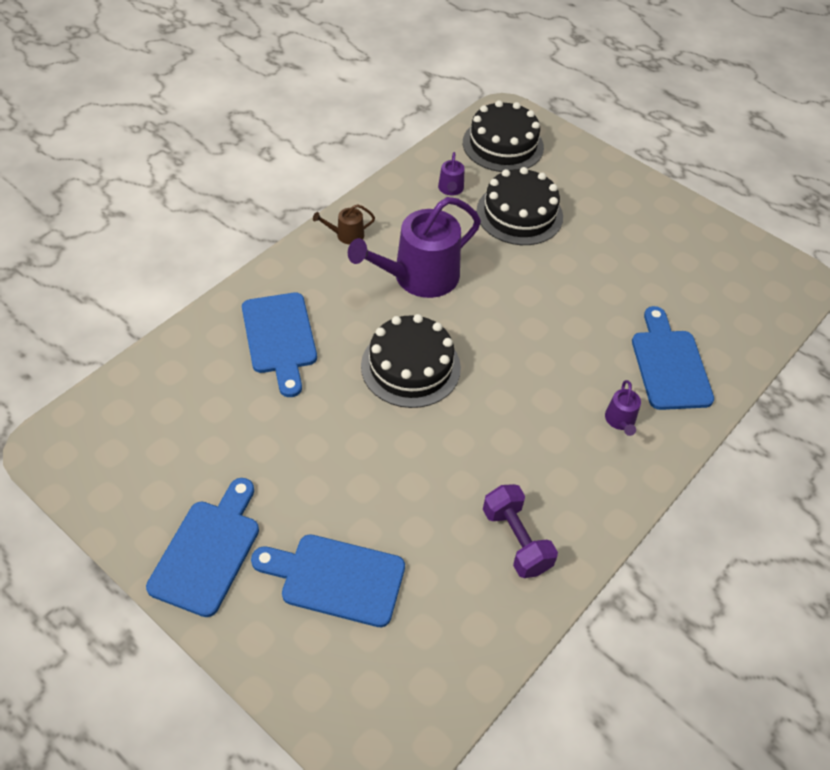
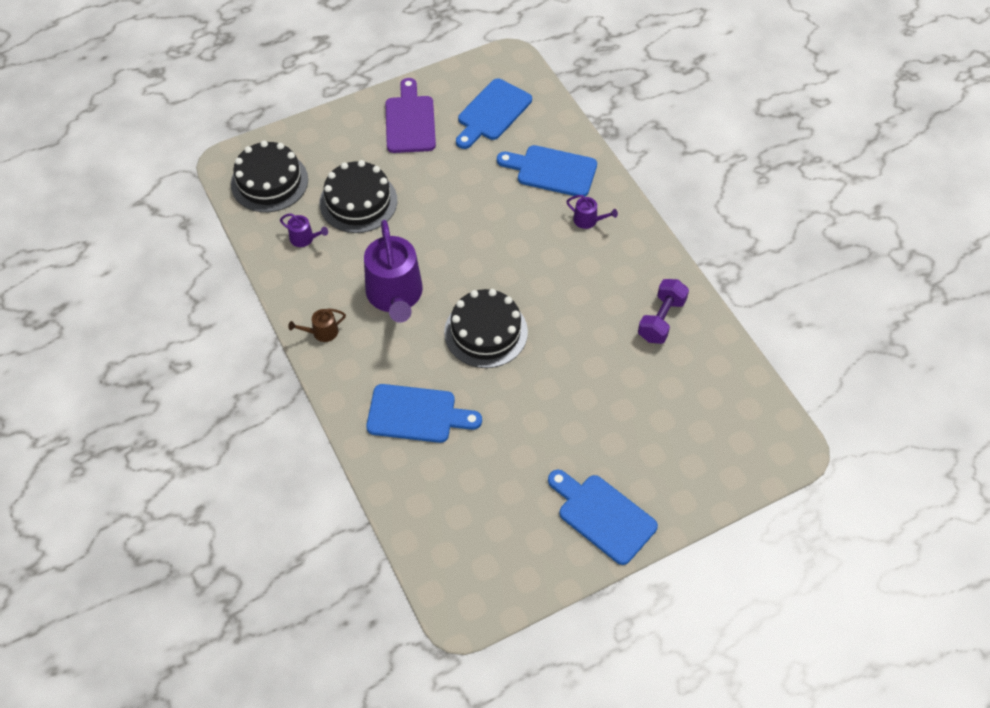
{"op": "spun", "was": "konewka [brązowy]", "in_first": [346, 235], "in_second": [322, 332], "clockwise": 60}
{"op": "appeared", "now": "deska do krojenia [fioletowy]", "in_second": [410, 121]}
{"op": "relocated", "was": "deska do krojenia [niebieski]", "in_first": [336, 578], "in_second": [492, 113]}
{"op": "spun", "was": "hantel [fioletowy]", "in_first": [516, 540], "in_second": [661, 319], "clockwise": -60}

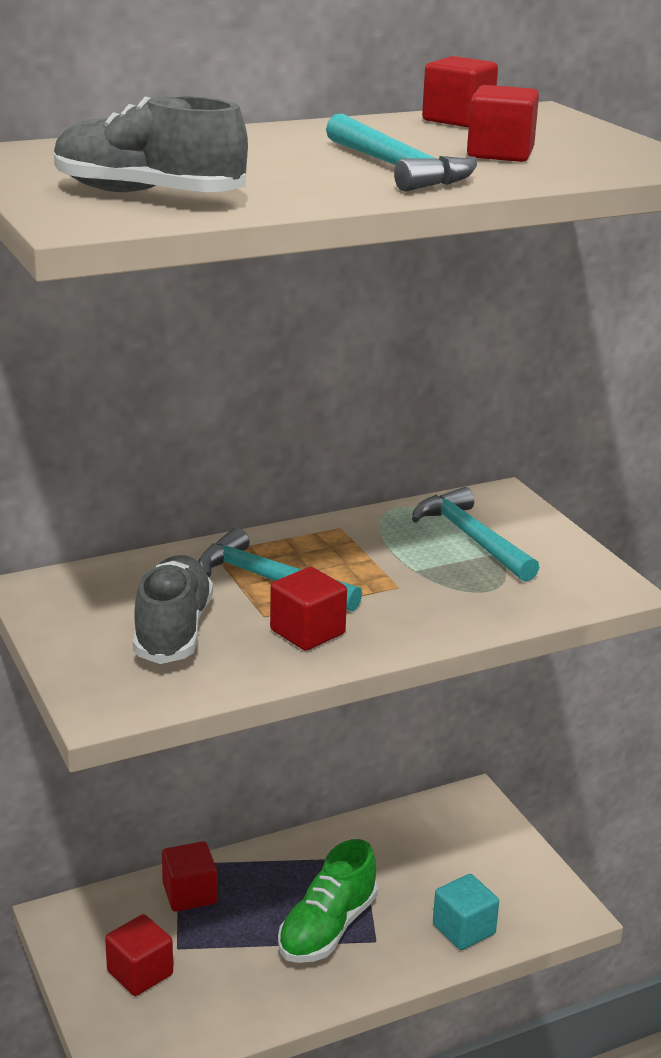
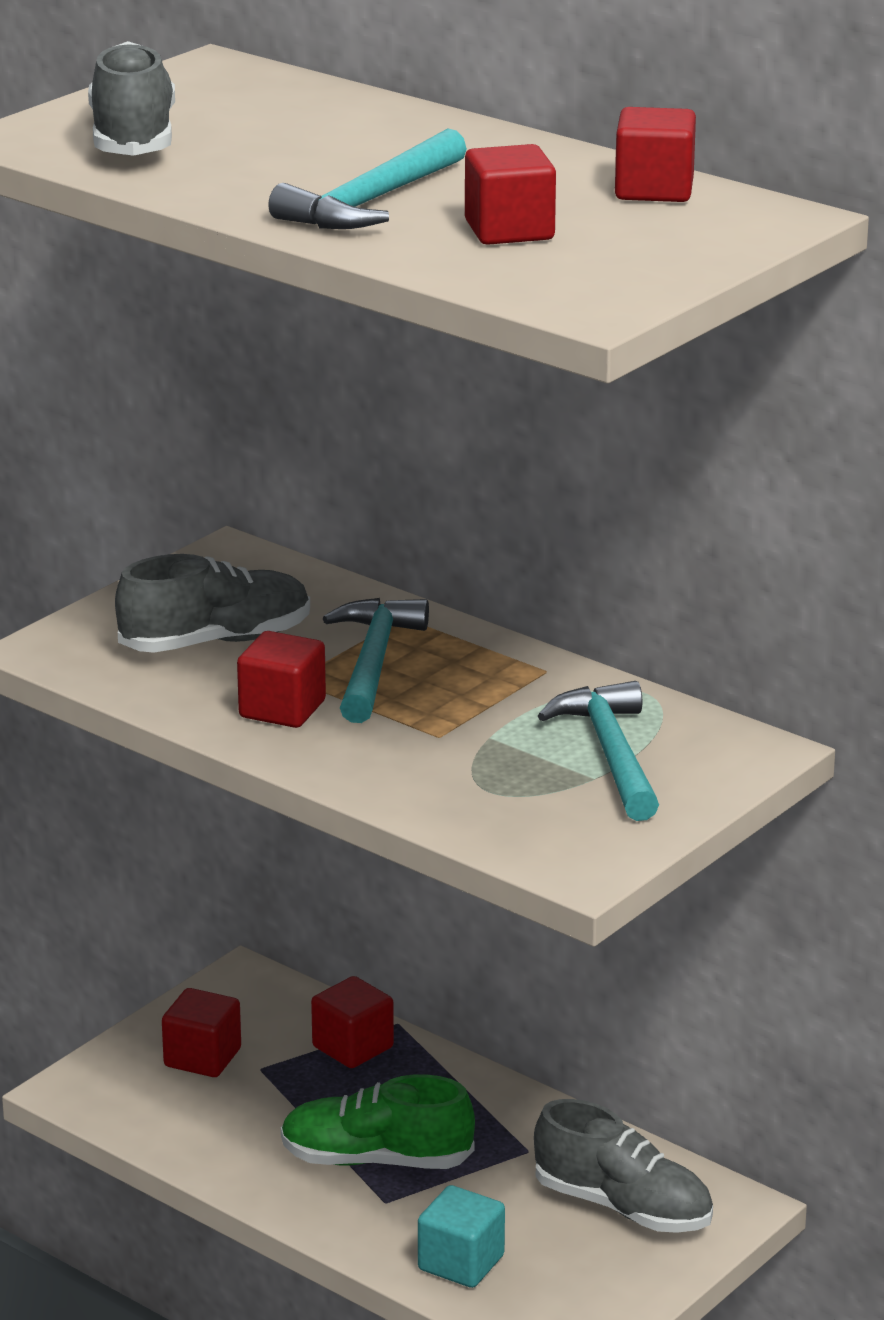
{"op": "appeared", "now": "but [szary]", "in_second": [623, 1207]}
{"op": "spun", "was": "młotek [turkusowy]", "in_first": [472, 538], "in_second": [611, 754], "clockwise": -45}

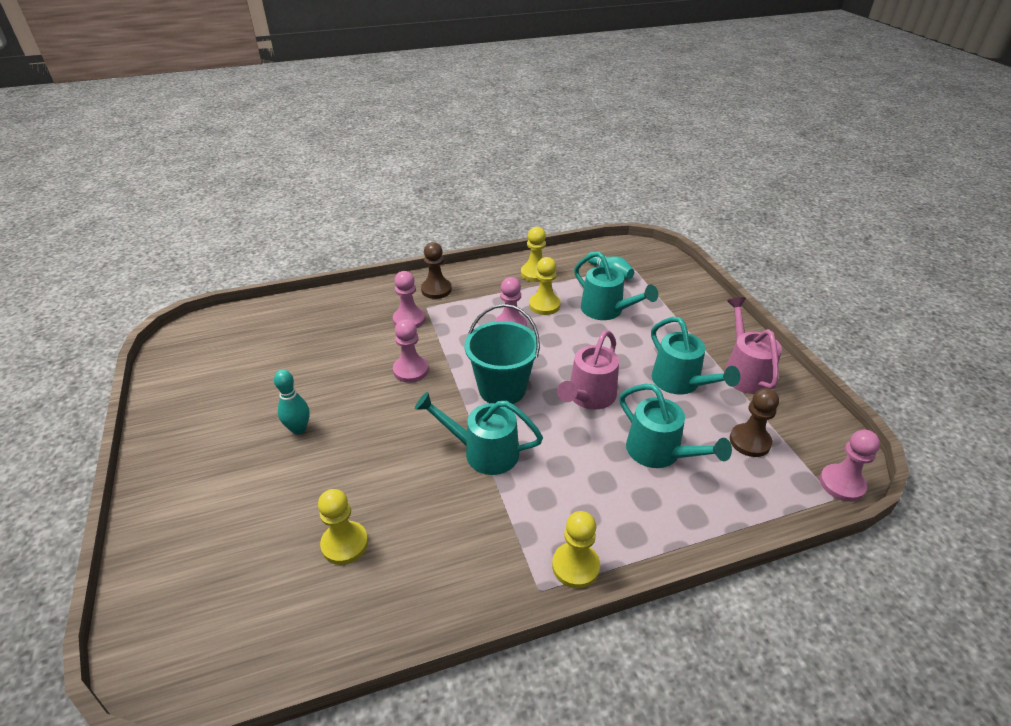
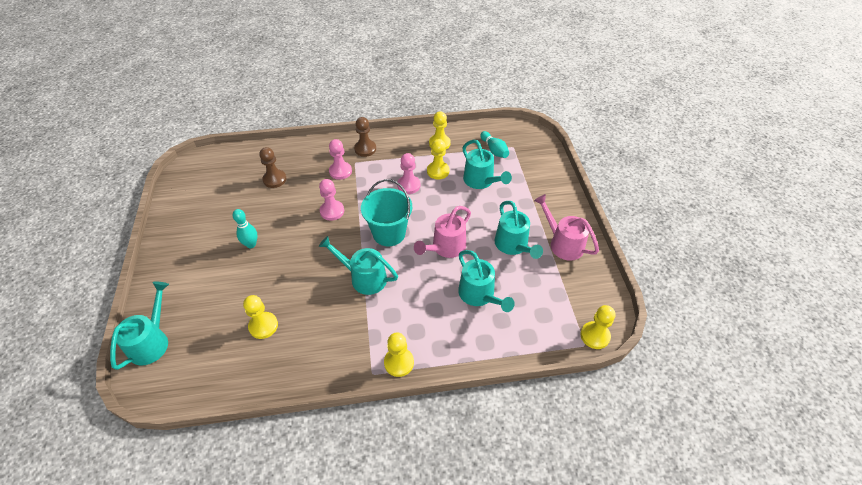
{"op": "appeared", "now": "konewka [turkusowy]", "in_second": [152, 341]}
{"op": "relocated", "was": "pionek [brązowy]", "in_first": [750, 441], "in_second": [274, 179]}
{"op": "spun", "was": "konewka [różowy]", "in_first": [744, 371], "in_second": [562, 243], "clockwise": -45}
{"op": "colour", "was": "pionek [różowy]", "now": "pionek [żółty]", "in_first": [841, 484], "in_second": [595, 336]}

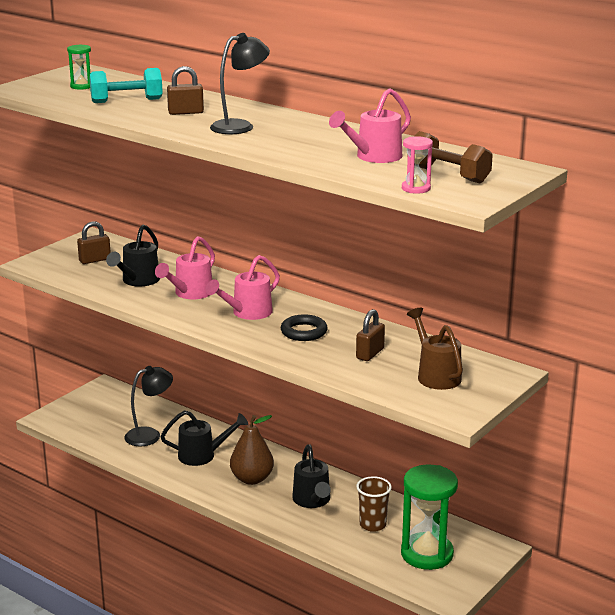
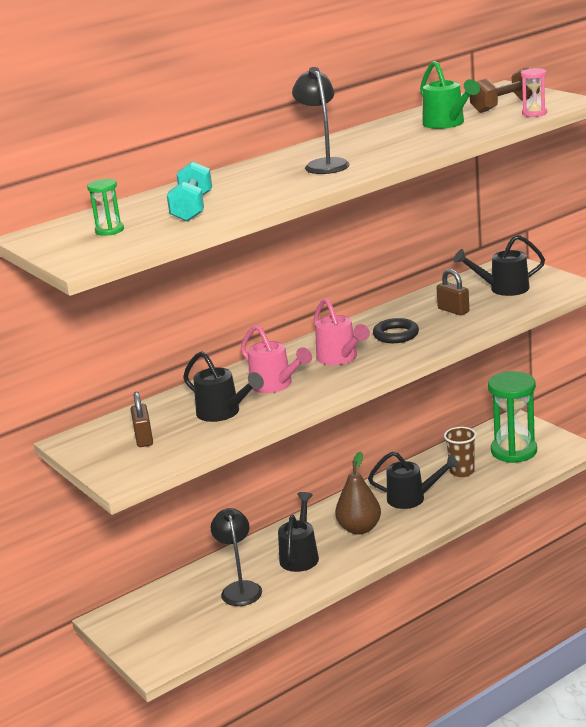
{"op": "colour", "was": "konewka [różowy]", "now": "konewka [zielony]", "in_first": [374, 157], "in_second": [447, 124]}
{"op": "colour", "was": "konewka [brązowy]", "now": "konewka [czarny]", "in_first": [436, 375], "in_second": [503, 289]}
{"op": "missing", "was": "kłódka [brązowy]", "in_first": [185, 112]}

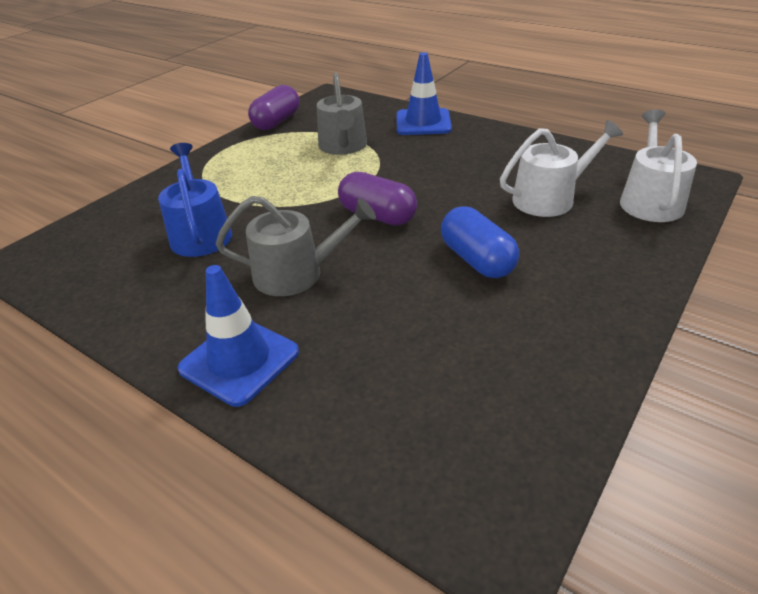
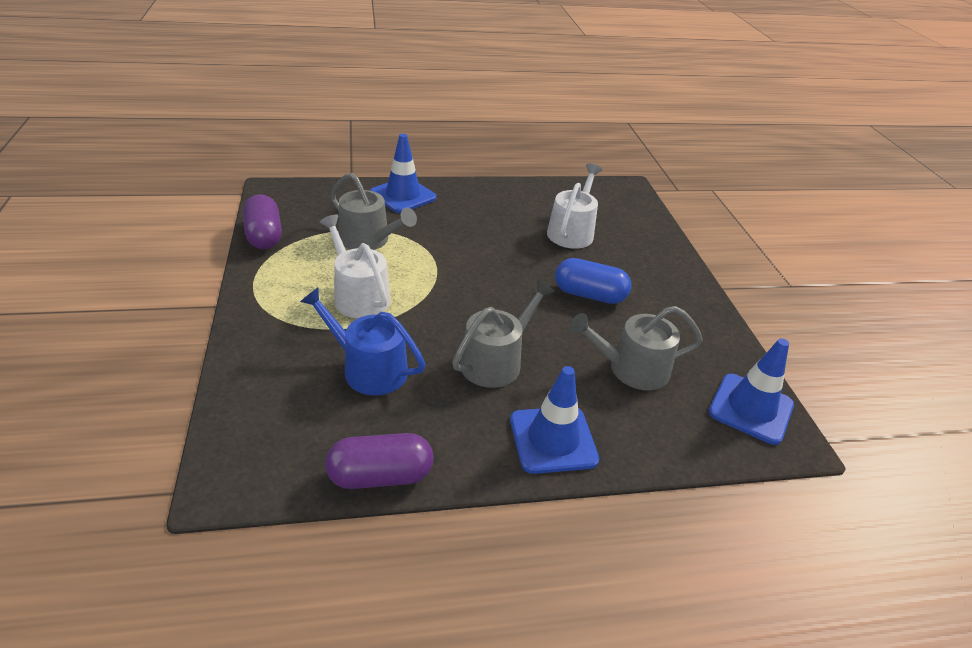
{"op": "relocated", "was": "konewka [biały]", "in_first": [650, 200], "in_second": [358, 296]}
{"op": "relocated", "was": "kapsułka [fioletowy]", "in_first": [377, 215], "in_second": [380, 476]}
{"op": "appeared", "now": "konewka [szary]", "in_second": [631, 369]}
{"op": "appeared", "now": "pachołek [niebieski]", "in_second": [750, 408]}

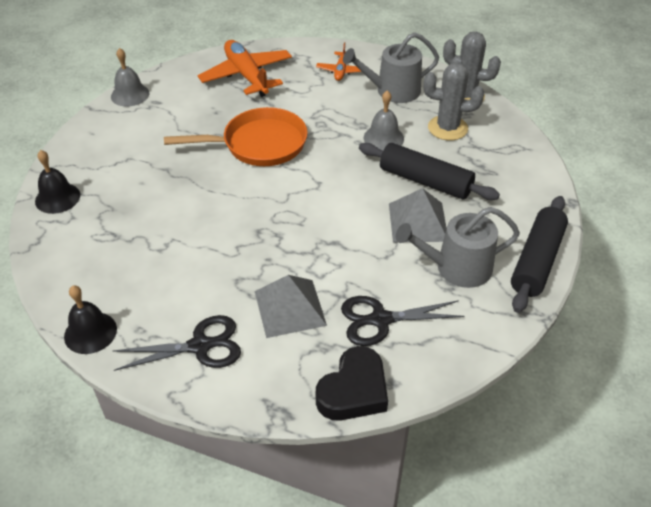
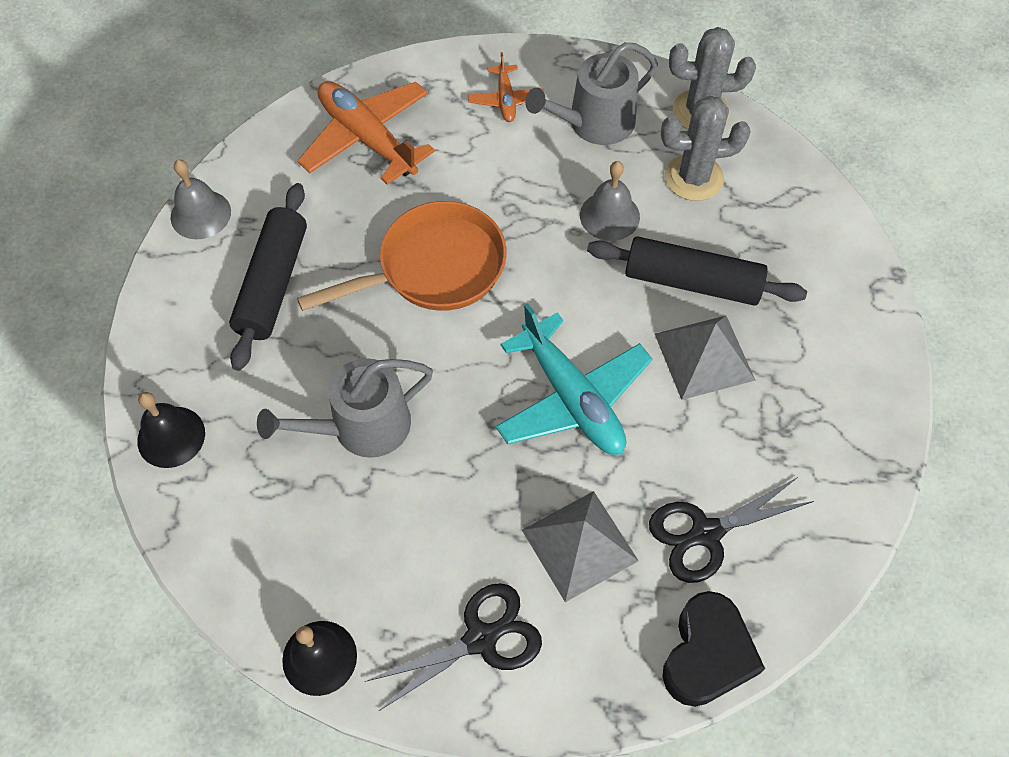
{"op": "relocated", "was": "wałek do ciasta [czarny]", "in_first": [536, 261], "in_second": [273, 284]}
{"op": "relocated", "was": "konewka [szary]", "in_first": [457, 267], "in_second": [361, 427]}
{"op": "appeared", "now": "samolot [turkusowy]", "in_second": [572, 398]}

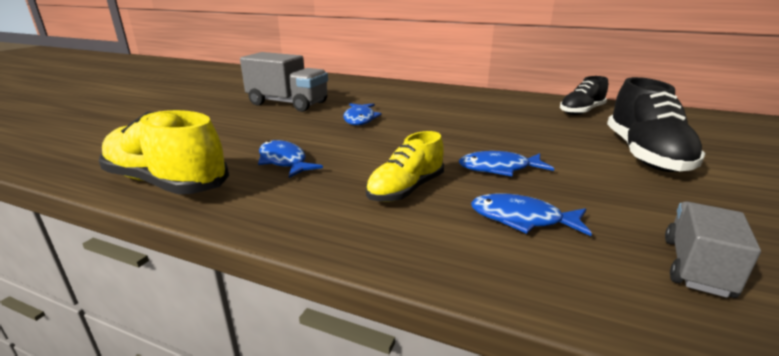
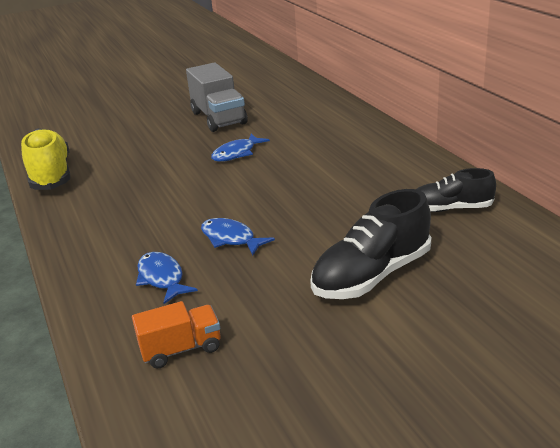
{"op": "colour", "was": "ciężarówka [szary]", "now": "ciężarówka [pomarańczowy]", "in_first": [696, 267], "in_second": [181, 349]}
{"op": "missing", "was": "ryba [niebieski]", "in_first": [284, 161]}
{"op": "missing", "was": "but [żółty]", "in_first": [405, 190]}

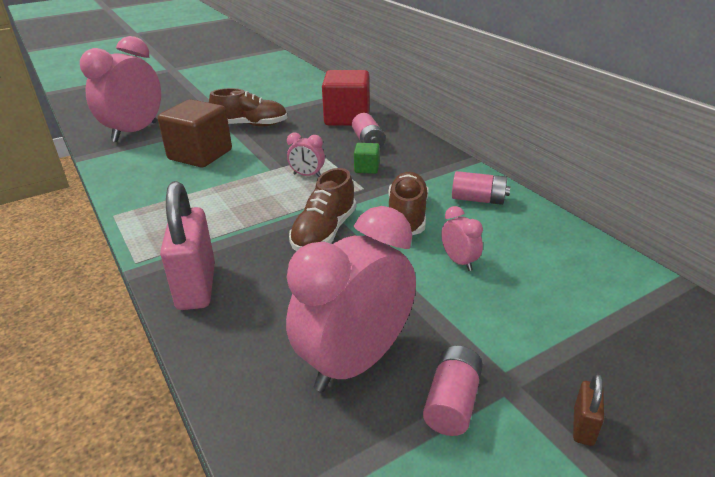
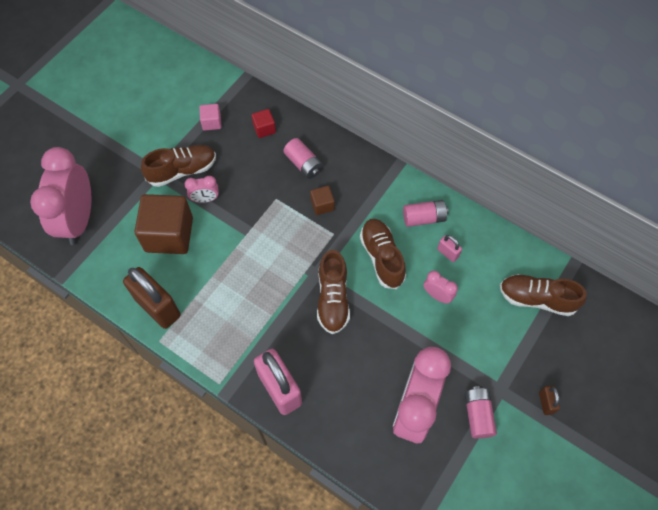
{"op": "appeared", "now": "kłódka [brązowy]", "in_second": [158, 307]}
{"op": "relocated", "was": "budzik [różowy]", "in_first": [307, 175], "in_second": [205, 199]}
{"op": "appeared", "now": "sześcian [różowy]", "in_second": [211, 122]}
{"op": "size", "was": "sześcian [czerwony]", "in_first": [347, 118], "in_second": [264, 129], "ratio": 0.46}
{"op": "colour", "was": "sześcian [zielony]", "now": "sześcian [brązowy]", "in_first": [366, 168], "in_second": [322, 205]}
{"op": "appeared", "now": "kłódka [różowy]", "in_second": [447, 253]}
{"op": "appeared", "now": "but [brązowy]", "in_second": [537, 299]}

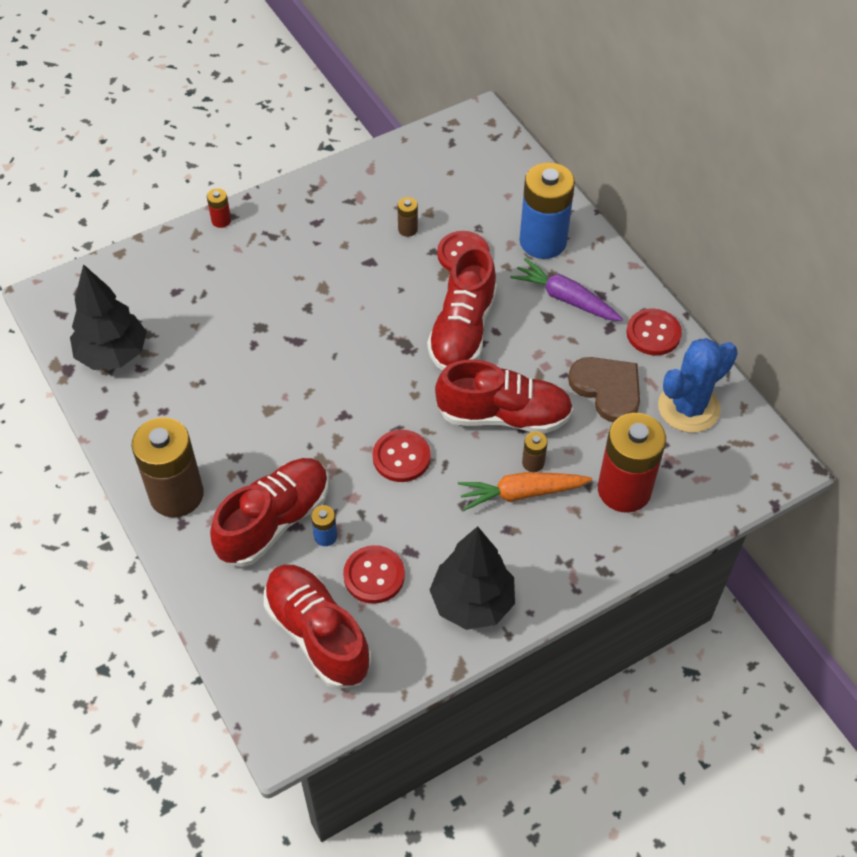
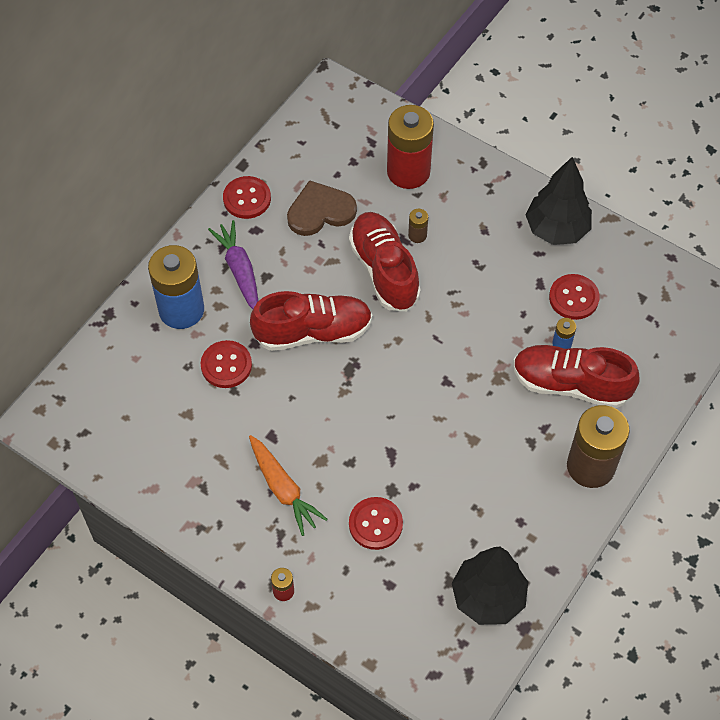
{"op": "spun", "was": "marchewka [fioletowy]", "in_first": [565, 298], "in_second": [239, 270], "clockwise": 150}
{"op": "relocated", "was": "marchewka [pomarańczowy]", "in_first": [521, 493], "in_second": [283, 489]}
{"op": "spun", "was": "serce [brązowy]", "in_first": [607, 389], "in_second": [320, 211], "clockwise": 45}
{"op": "relocated", "was": "guzik [czerwony]", "in_first": [401, 457], "in_second": [375, 524]}
{"op": "missing", "was": "but [czerwony]", "in_first": [317, 634]}
{"op": "missing", "was": "bateria [brązowy]", "in_first": [407, 229]}
{"op": "missing", "was": "kaktus [niebieski]", "in_first": [688, 407]}

